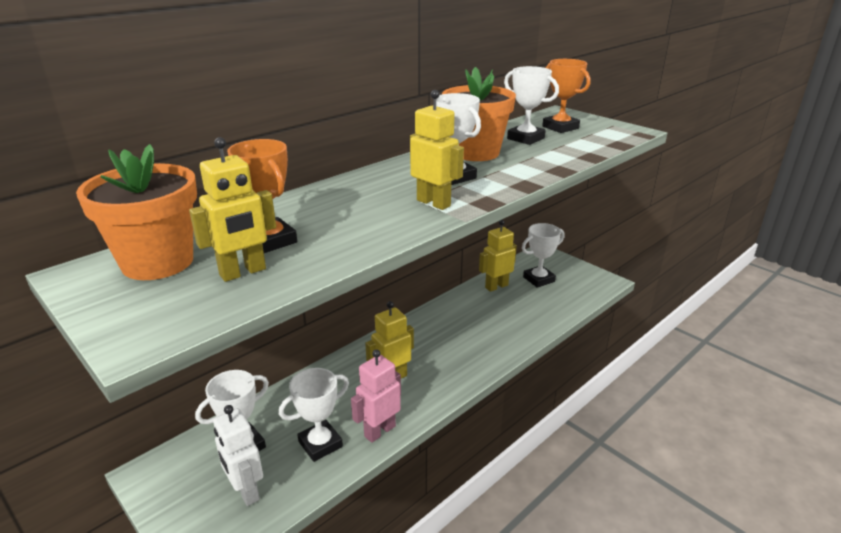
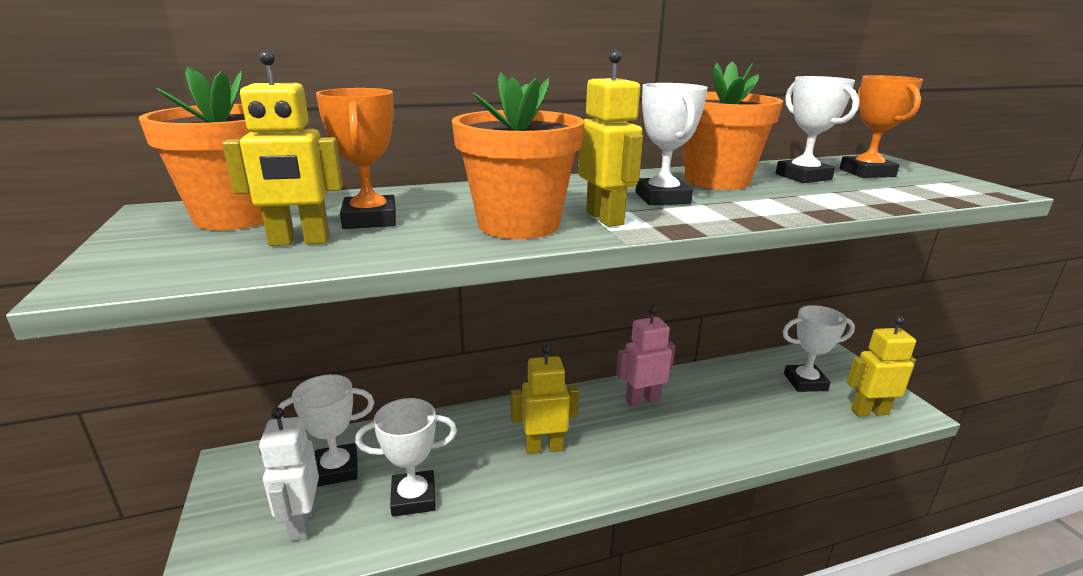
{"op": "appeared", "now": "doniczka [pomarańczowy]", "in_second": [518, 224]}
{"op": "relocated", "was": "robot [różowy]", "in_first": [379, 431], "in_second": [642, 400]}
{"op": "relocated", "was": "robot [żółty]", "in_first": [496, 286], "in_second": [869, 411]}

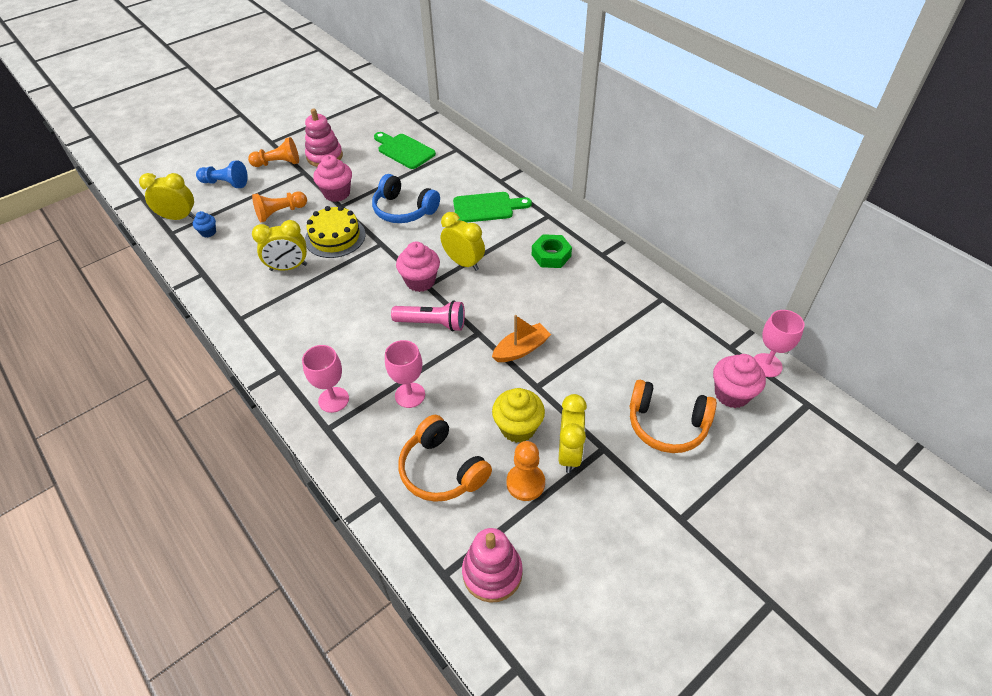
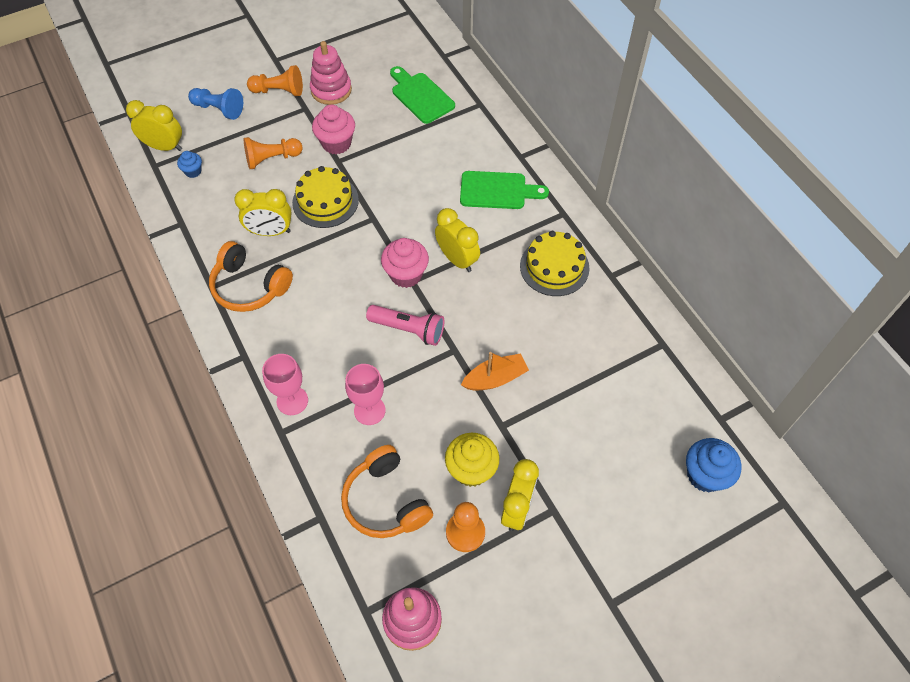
{"op": "relocated", "was": "słuchawki [pomarańczowy]", "in_first": [667, 425], "in_second": [249, 286]}
{"op": "exchanged", "was": "nakrętka [zielony]", "now": "tort [żółty]", "in_first": [551, 255], "in_second": [554, 267]}
{"op": "colour", "was": "muffinka [różowy]", "now": "muffinka [niebieski]", "in_first": [731, 394], "in_second": [705, 475]}
{"op": "missing", "was": "słuchawki [niebieski]", "in_first": [404, 210]}
{"op": "missing", "was": "kielich [różowy]", "in_first": [766, 365]}

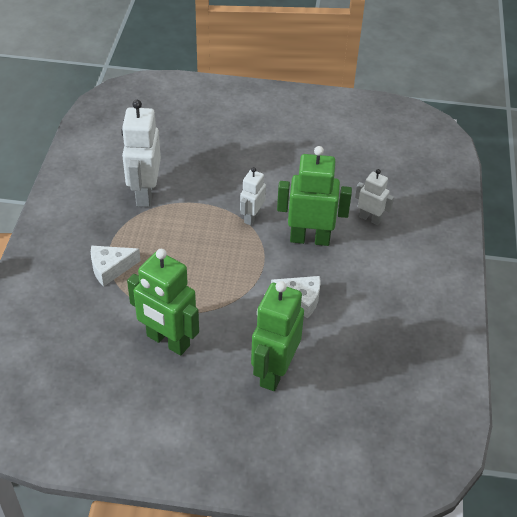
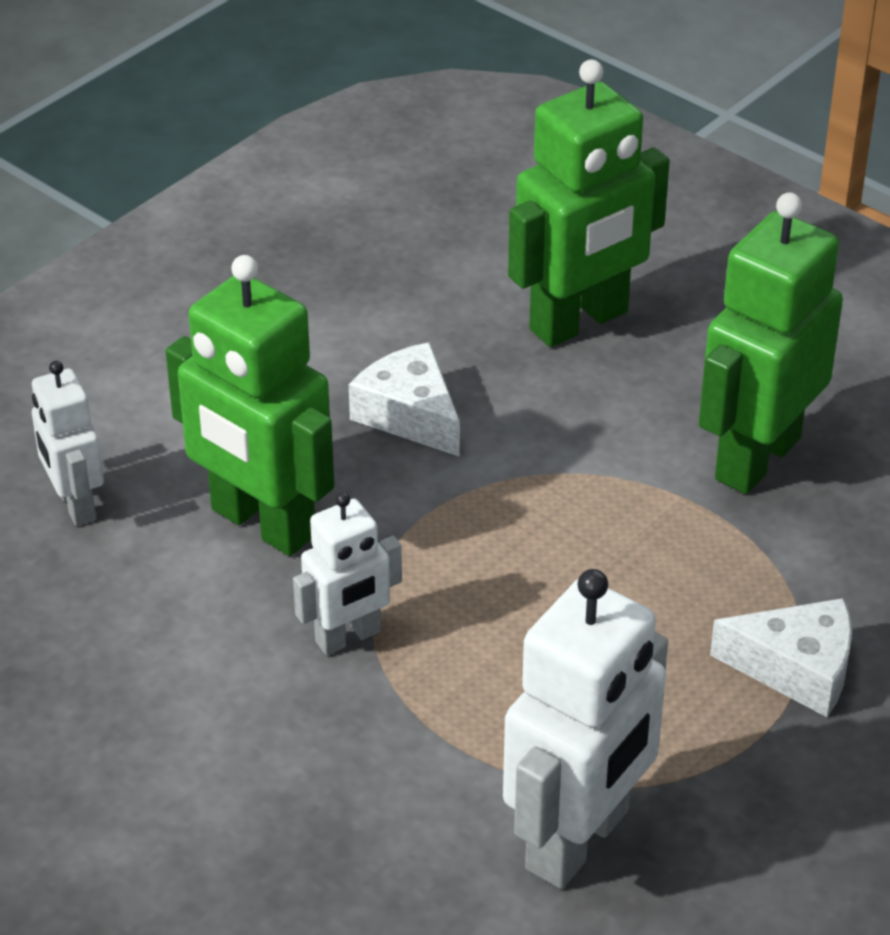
{"op": "spun", "was": "robot [zielony]", "in_first": [168, 341], "in_second": [756, 458], "clockwise": -120}

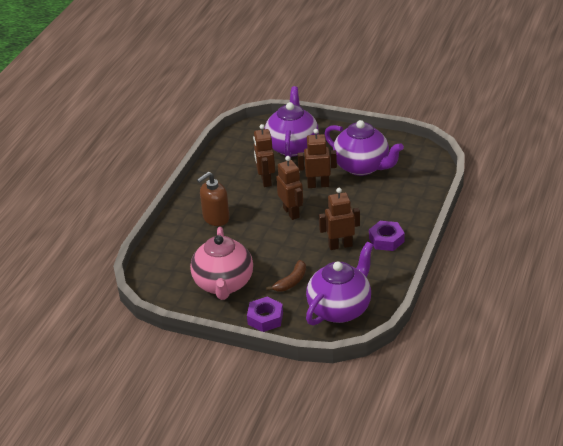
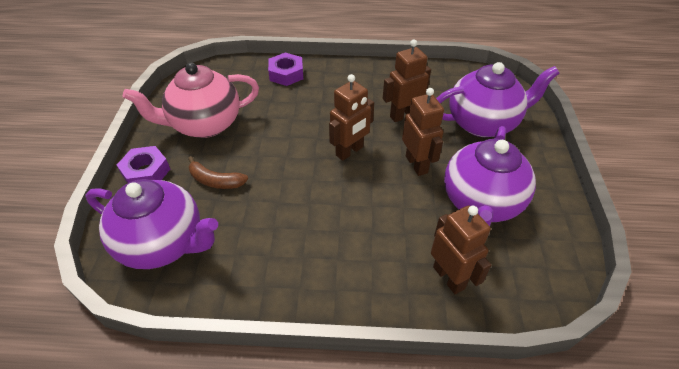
{"op": "relocated", "was": "nakrętka [fioletowy]", "in_first": [386, 240], "in_second": [286, 74]}
{"op": "relocated", "was": "robot [brązowy]", "in_first": [340, 245], "in_second": [449, 277]}
{"op": "missing", "was": "dozownik mydła [brązowy]", "in_first": [216, 218]}

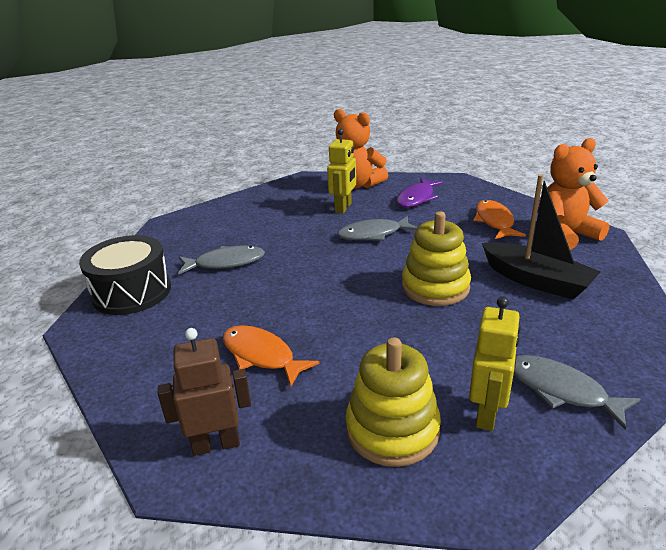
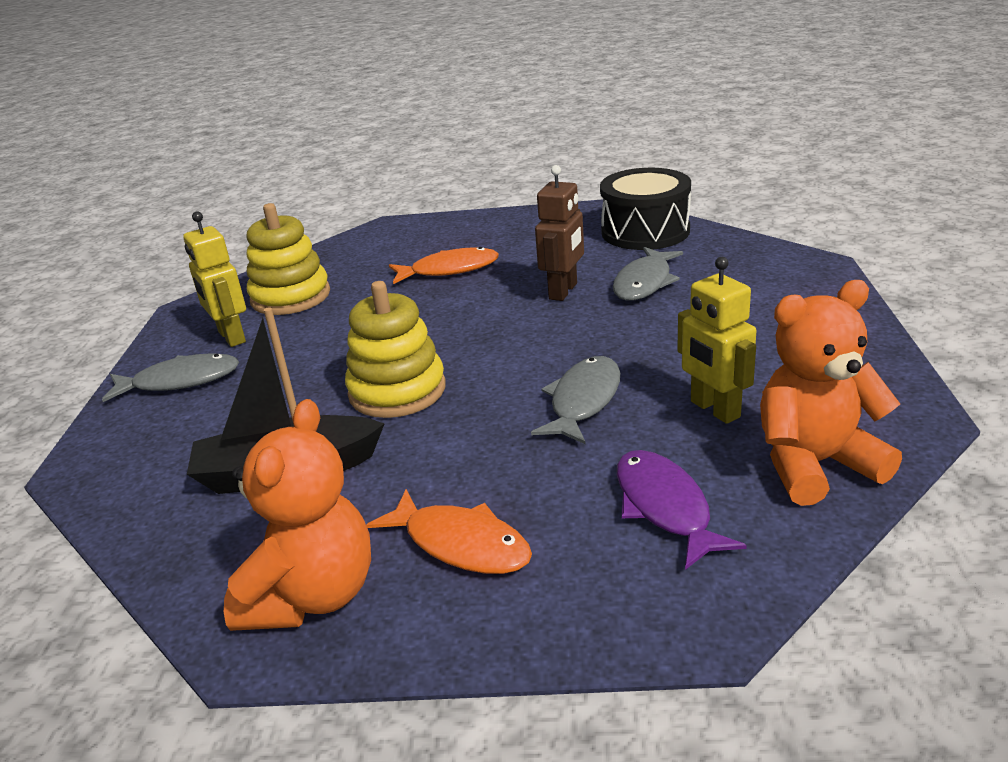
{"op": "relocated", "was": "robot [brązowy]", "in_first": [216, 444], "in_second": [563, 291]}

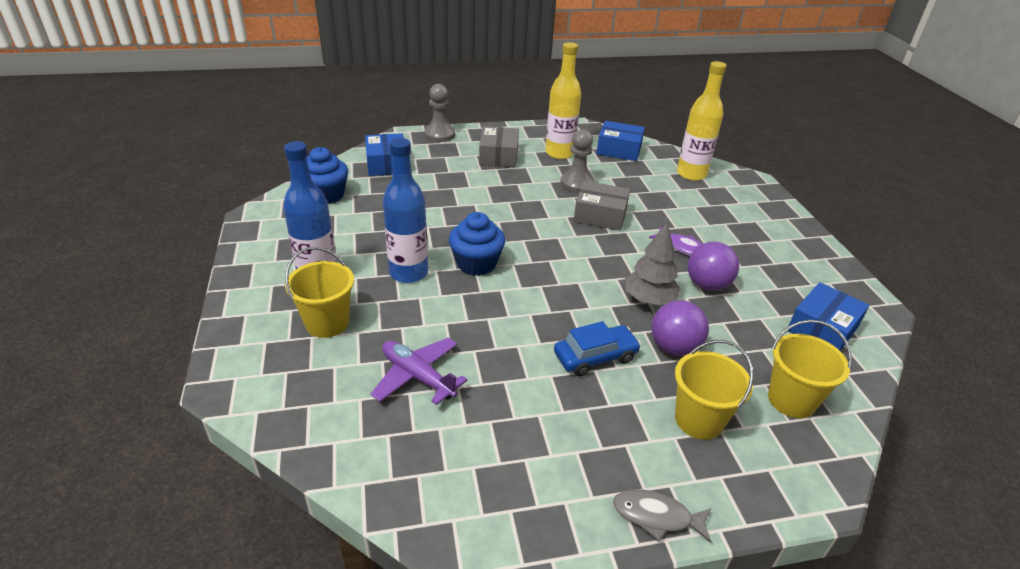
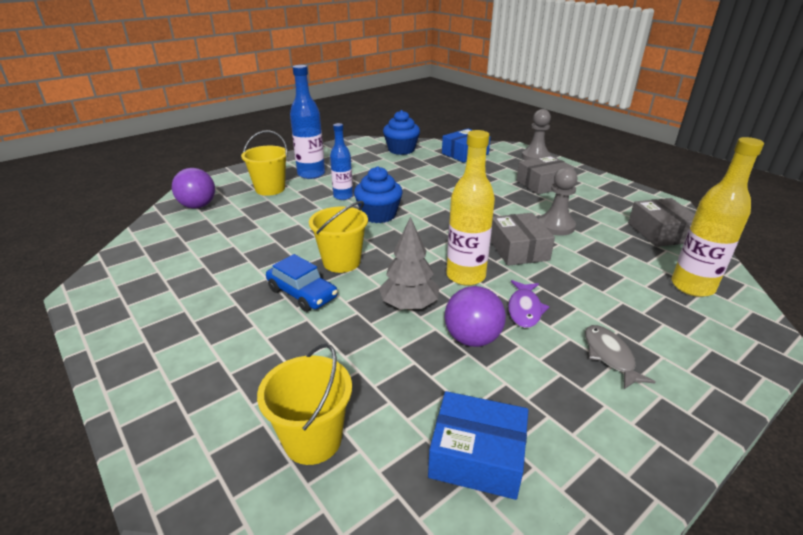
{"op": "relocated", "was": "piłka [fioletowy]", "in_first": [674, 348], "in_second": [198, 206]}
{"op": "relocated", "was": "wiadro [żółty]", "in_first": [699, 420], "in_second": [341, 262]}
{"op": "size", "was": "butelka [niebieski]", "in_first": [408, 273], "in_second": [343, 196], "ratio": 0.65}
{"op": "relocated", "was": "butelka [żółty]", "in_first": [559, 153], "in_second": [465, 276]}
{"op": "relocated", "was": "ryba [szary]", "in_first": [656, 516], "in_second": [609, 356]}
{"op": "colour", "was": "pudełko [niebieski]", "now": "pudełko [szary]", "in_first": [619, 150], "in_second": [660, 232]}
{"op": "missing", "was": "samolot [fioletowy]", "in_first": [417, 376]}

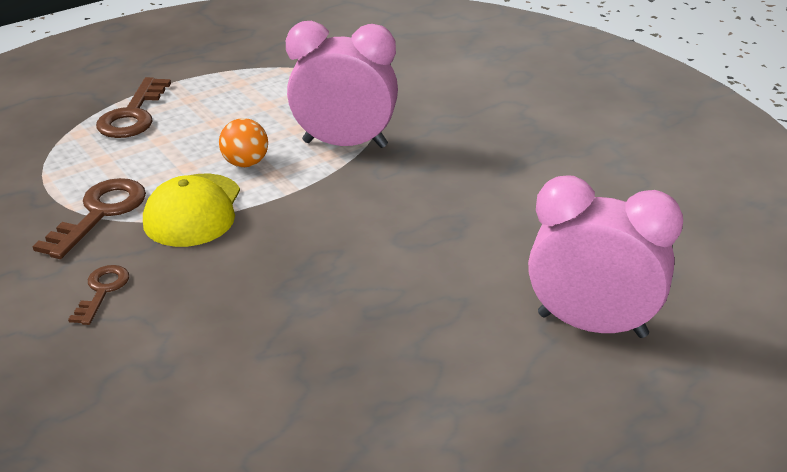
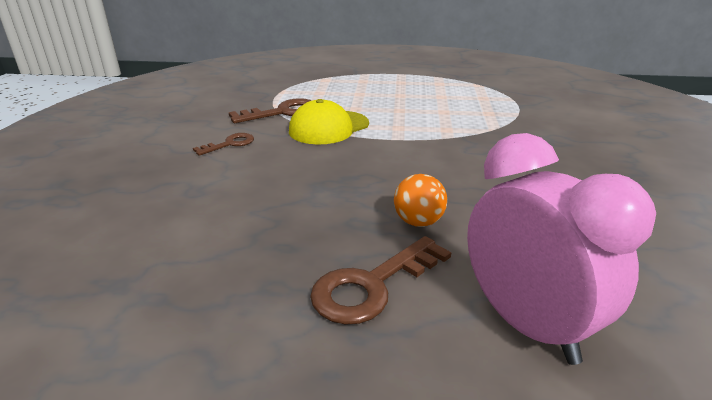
{"op": "relocated", "was": "klucz [brązowy]", "in_first": [133, 115], "in_second": [372, 285]}
{"op": "relocated", "was": "piłka [pomarańczowy]", "in_first": [245, 163], "in_second": [418, 222]}
{"op": "missing", "was": "budzik [różowy]", "in_first": [345, 144]}

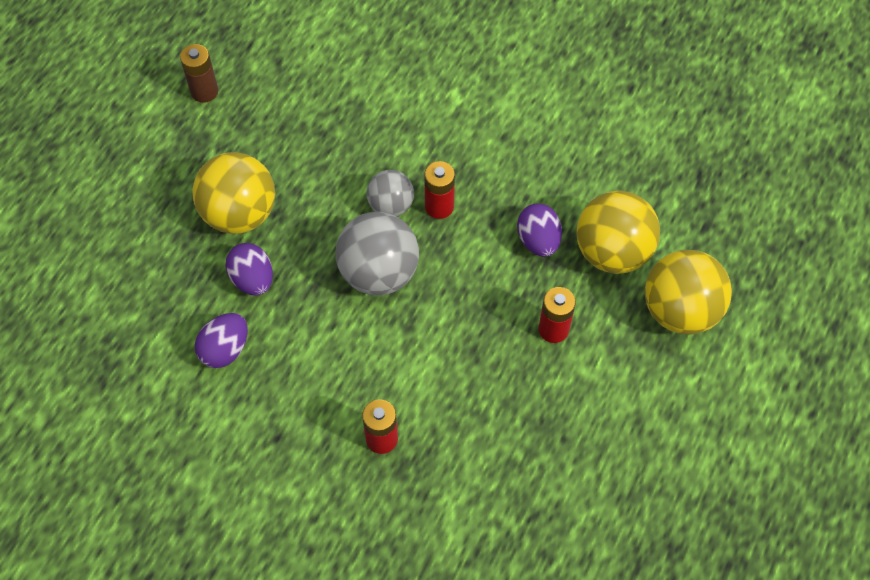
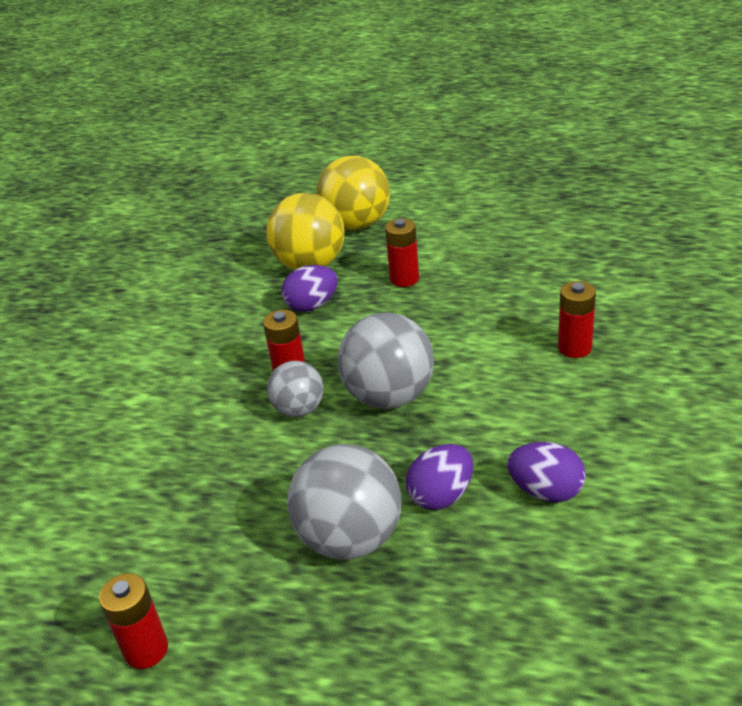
{"op": "colour", "was": "bateria [brązowy]", "now": "bateria [czerwony]", "in_first": [204, 91], "in_second": [146, 650]}
{"op": "colour", "was": "piłka [żółty]", "now": "piłka [szary]", "in_first": [240, 213], "in_second": [350, 538]}

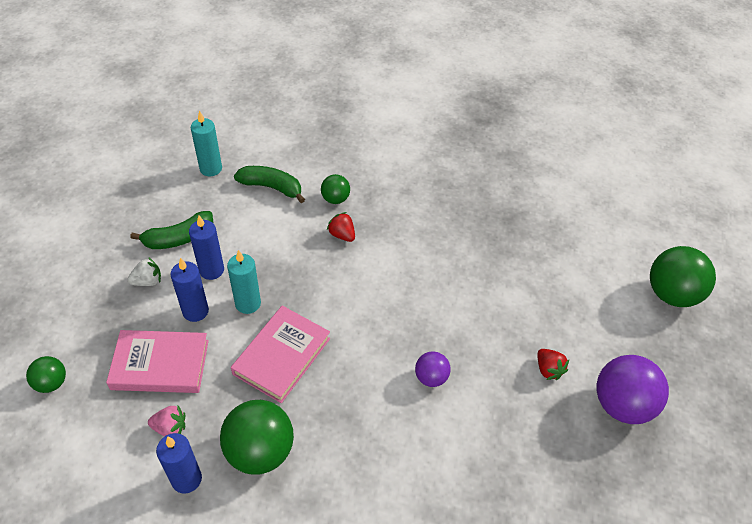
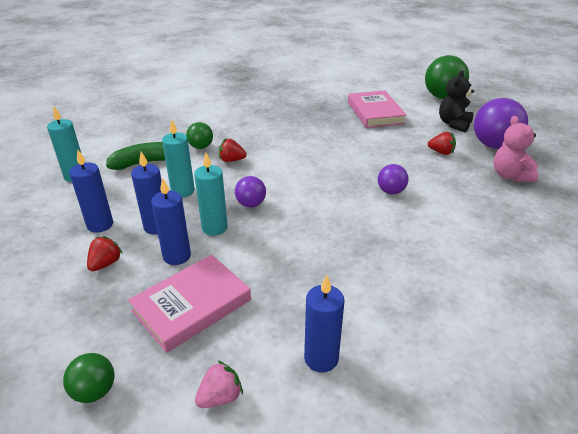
{"op": "exchanged", "was": "banan [zielony]", "now": "świeca [niebieski]", "in_first": [178, 238], "in_second": [100, 225]}
{"op": "colour", "was": "truskawka [biały]", "now": "truskawka [czerwony]", "in_first": [148, 281], "in_second": [105, 264]}
{"op": "appeared", "now": "świeca [turkusowy]", "in_second": [183, 191]}
{"op": "relocated", "was": "truskawka [różowy]", "in_first": [170, 428], "in_second": [220, 397]}
{"op": "appeared", "now": "piłka [fioletowy]", "in_second": [251, 204]}
{"op": "relocated", "was": "książka [różowy]", "in_first": [282, 356], "in_second": [375, 113]}
{"op": "appeared", "now": "miś [czarny]", "in_second": [453, 124]}
{"op": "appeared", "now": "miś [różowy]", "in_second": [510, 175]}
{"op": "missing", "was": "piłka [zielony]", "in_first": [260, 451]}

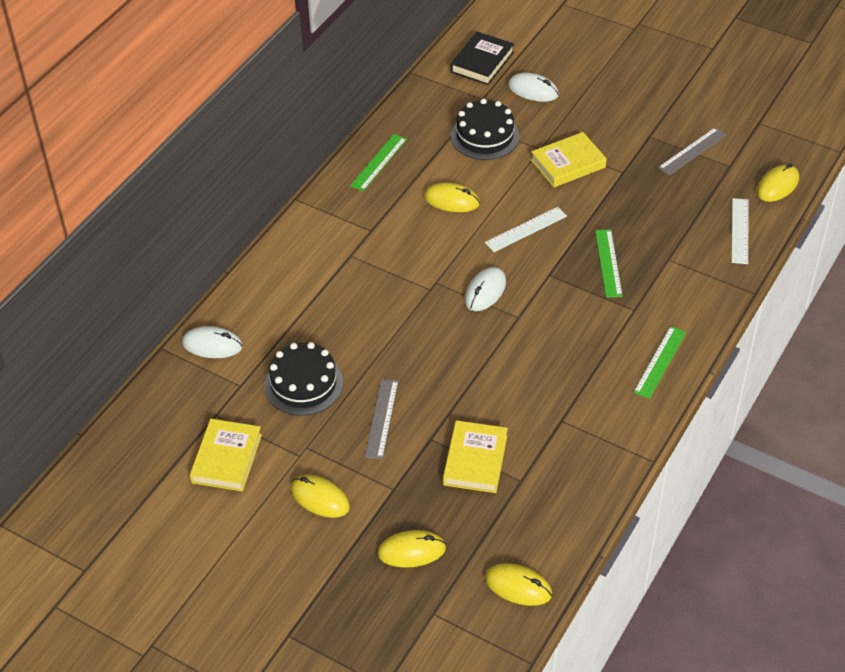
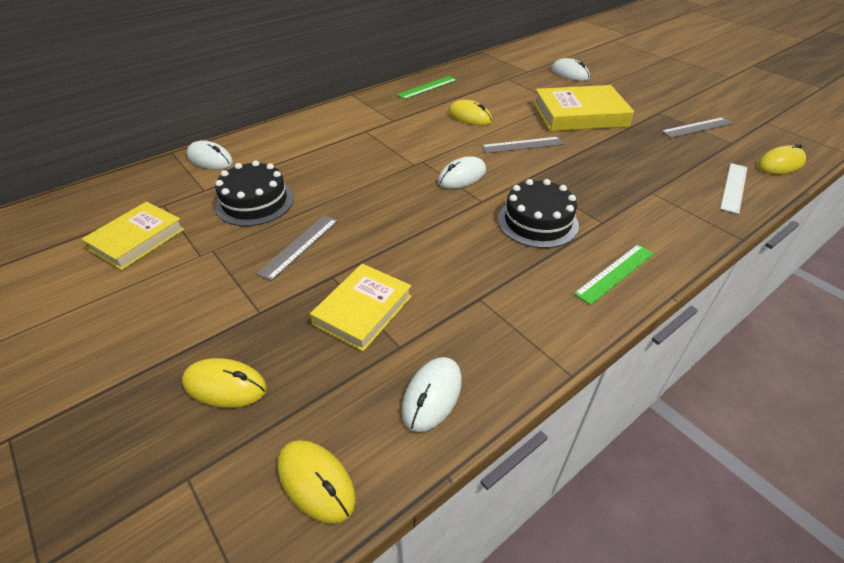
{"op": "appeared", "now": "myszka [biały]", "in_second": [432, 395]}
{"op": "colour", "was": "linijka [biały]", "now": "linijka [szary]", "in_first": [526, 229], "in_second": [522, 145]}
{"op": "relocated", "was": "tort [czarny]", "in_first": [485, 136], "in_second": [537, 222]}
{"op": "size", "was": "książka [żółty]", "in_first": [568, 164], "in_second": [579, 115], "ratio": 1.51}
{"op": "missing", "was": "myszka [żółty]", "in_first": [320, 498]}
{"op": "missing", "was": "książka [czarny]", "in_first": [482, 62]}
{"op": "missing", "was": "linijka [zielony]", "in_first": [608, 263]}

